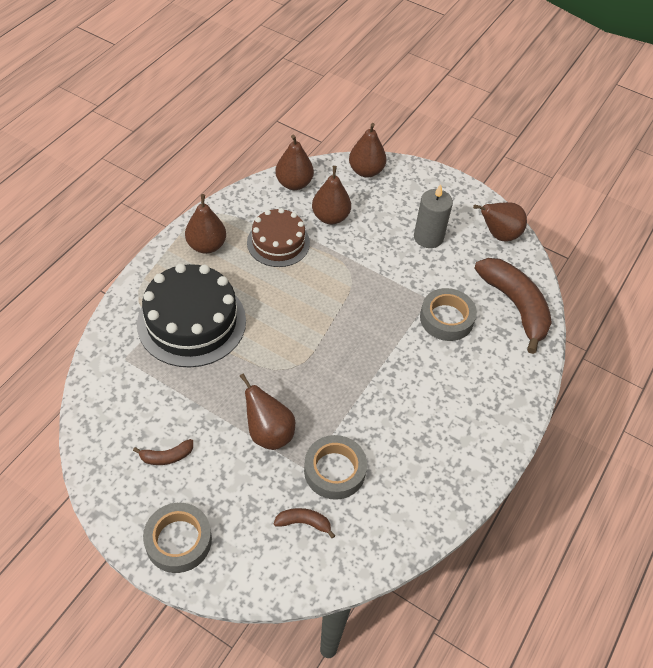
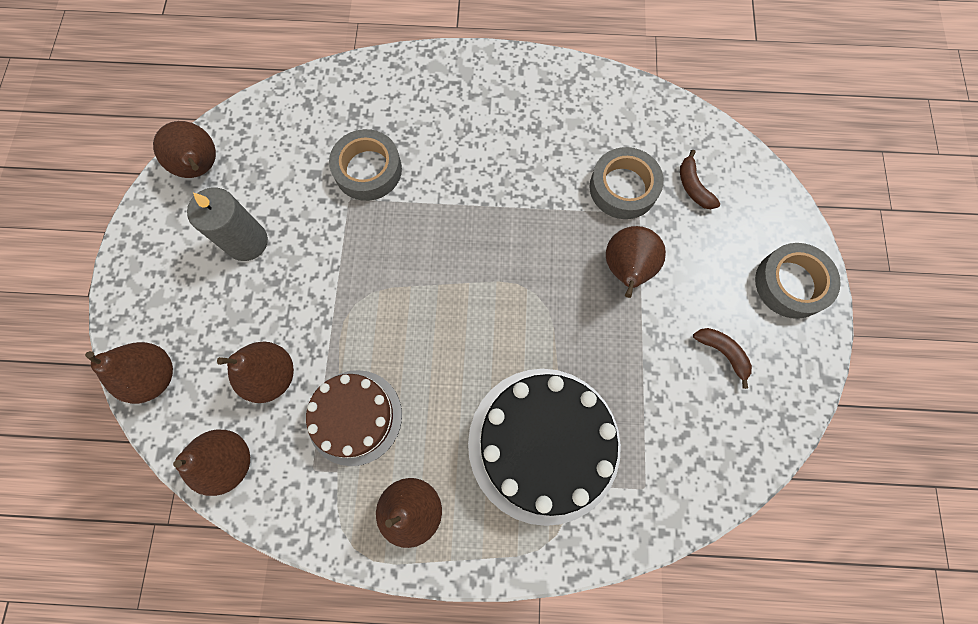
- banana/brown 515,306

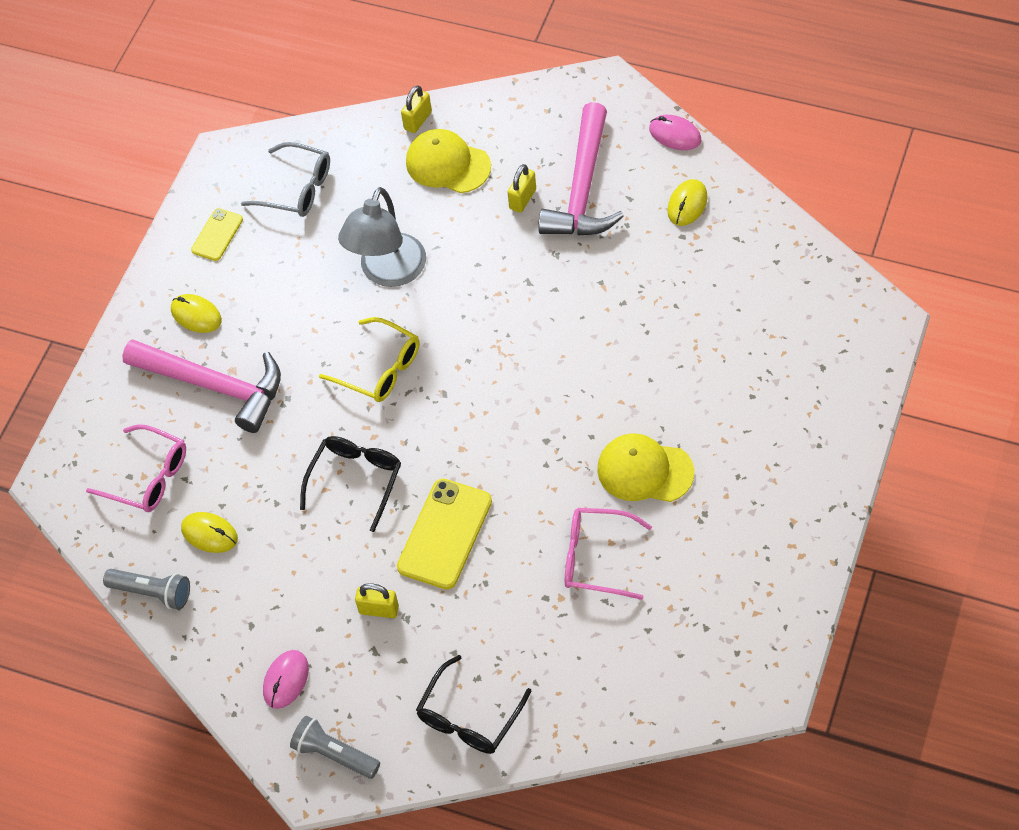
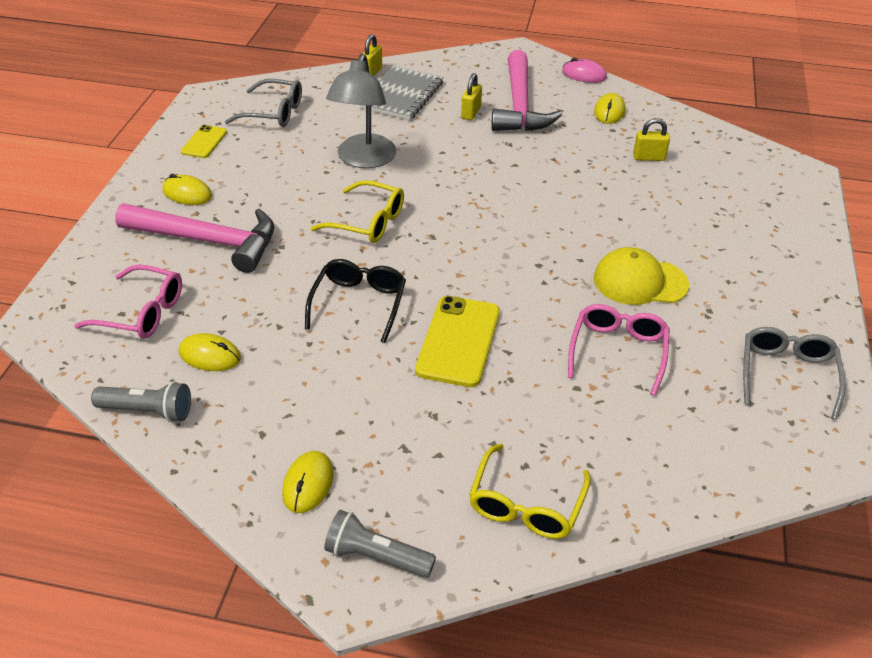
~ mouse/pink 286,680 to mouse/yellow 308,484
~ cap/yellow 447,164 to notebook/grey 402,95
~ glasses/black 469,717 to glasses/yellow 526,505
~ glasses/pink 596,558 = 618,351 105 degrees clockwise
~ padlock/yellow 379,610 to 649,157
+ glasses/grey 787,374

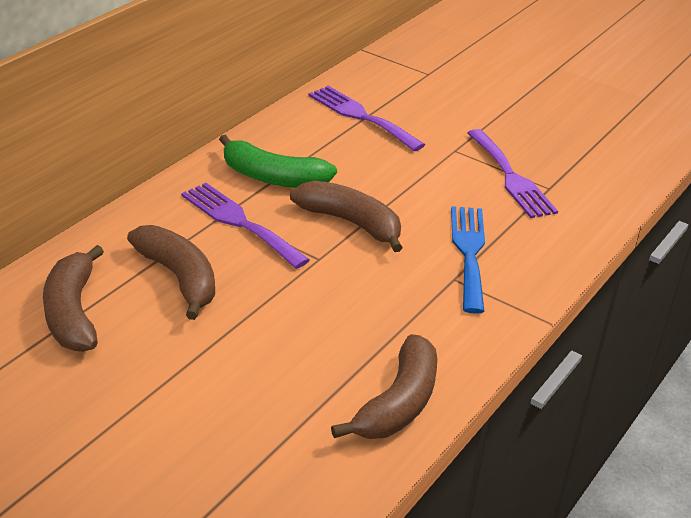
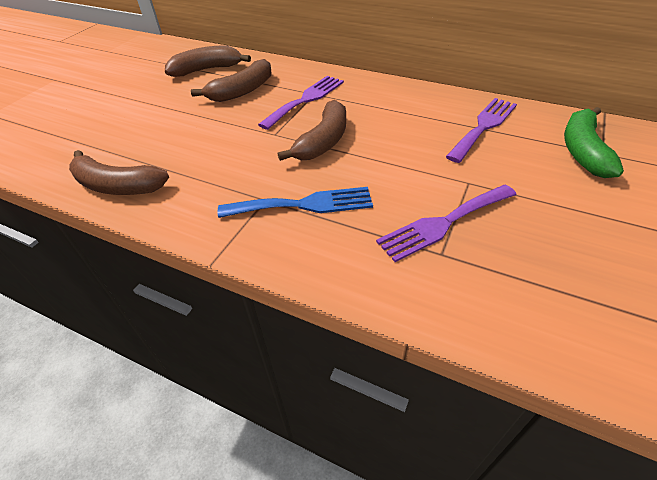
~ banana/green 273,177 to 583,151

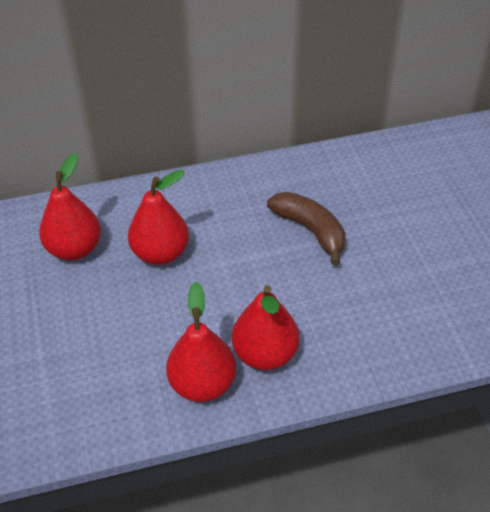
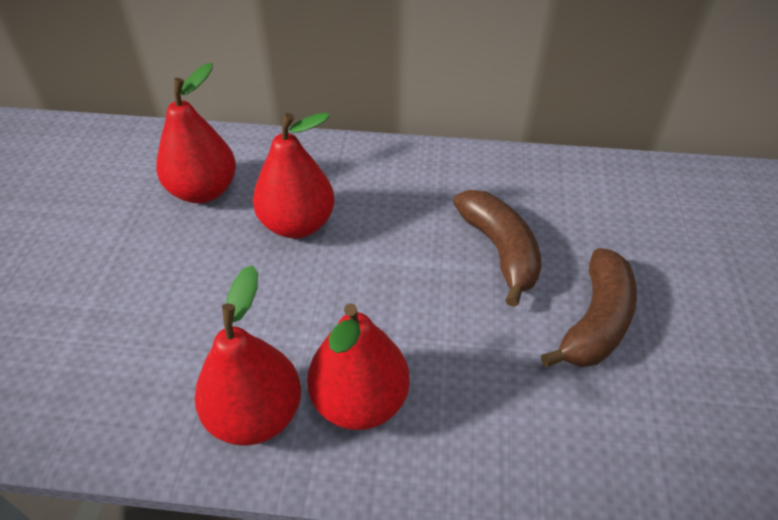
+ banana/brown 595,321

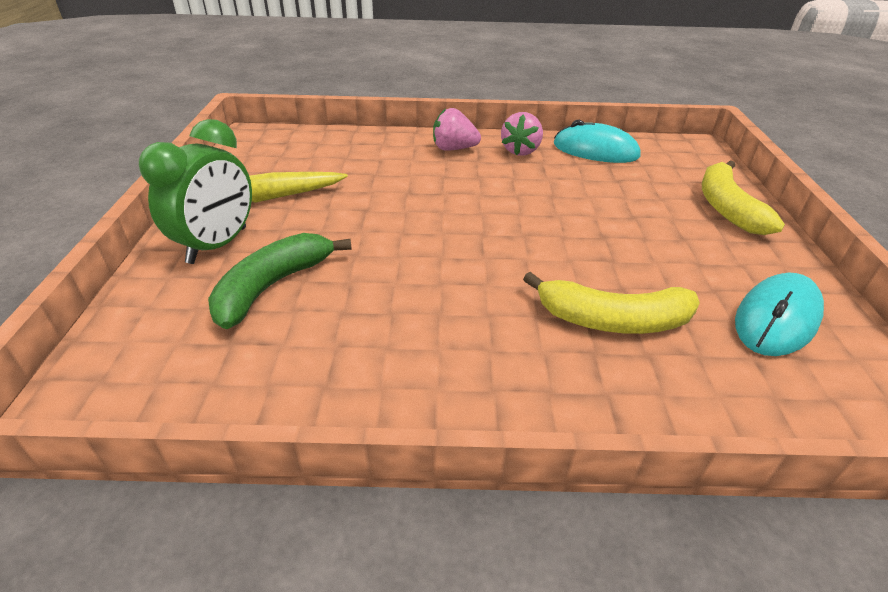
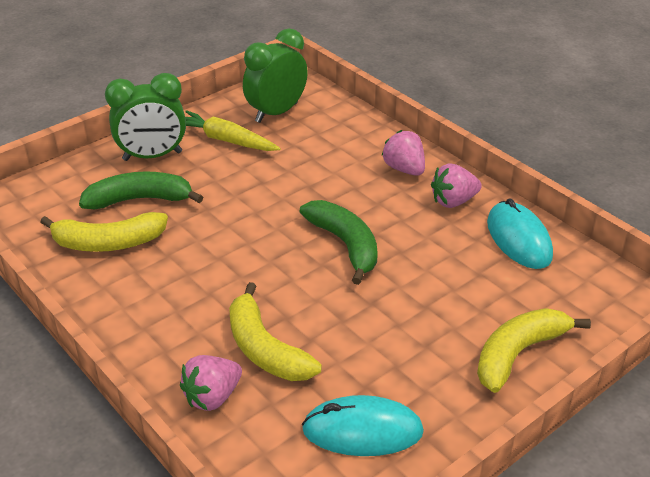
+ banana/yellow 108,243
+ strawberry/pink 212,397
+ clock/green 276,113
+ banana/green 345,245

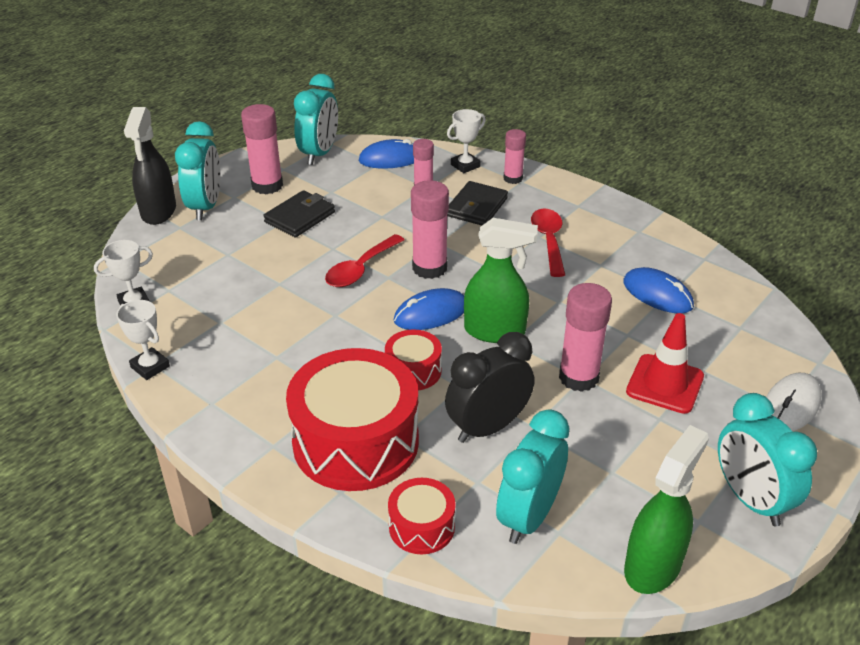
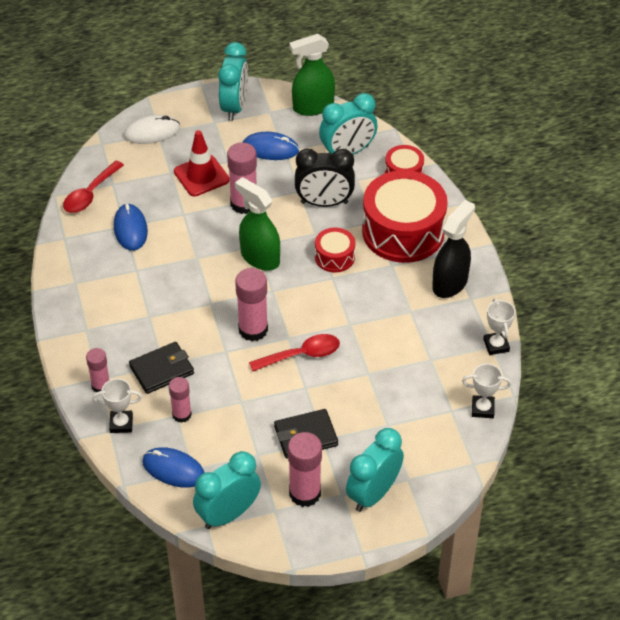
~ spoon/red 548,241 to 90,194
~ mouse/blue 431,313 to 270,149
~ spray bottle/black 158,212 to 450,283

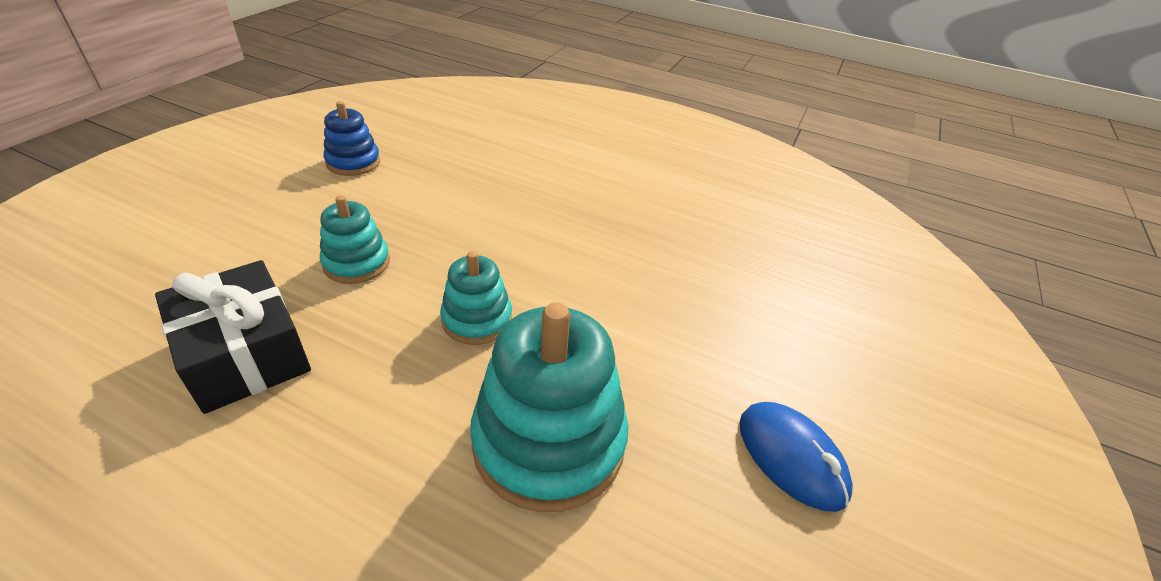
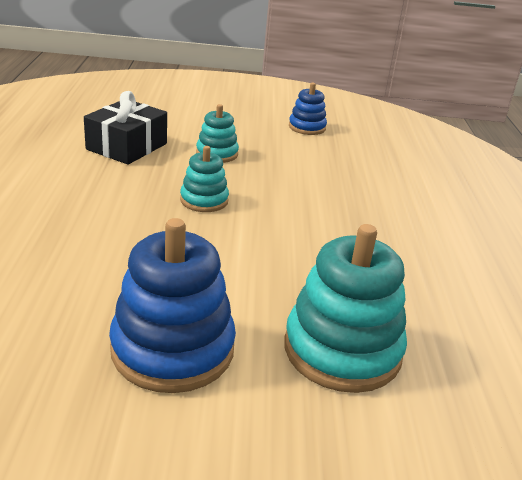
~ mouse/blue 791,457 to stacking toy/blue 173,349
~ stacking toy/turquoise 549,441 to 342,350

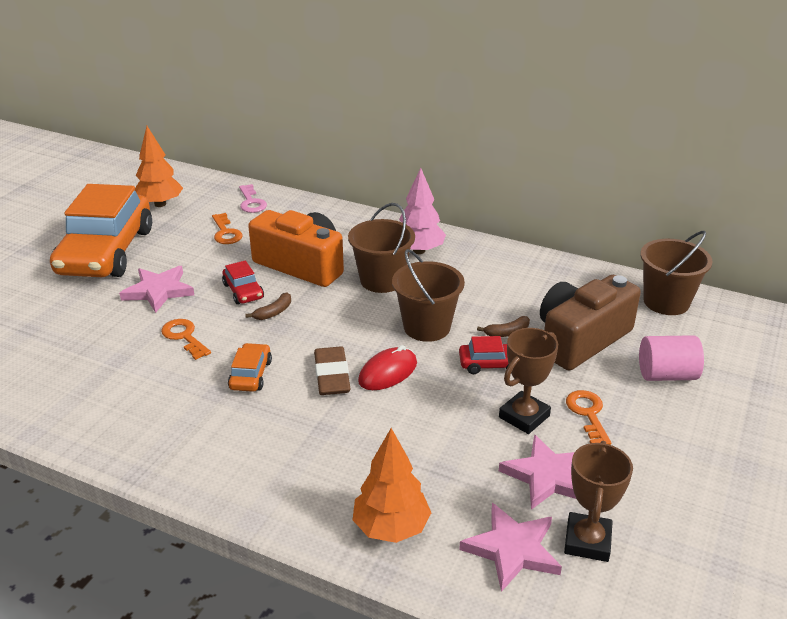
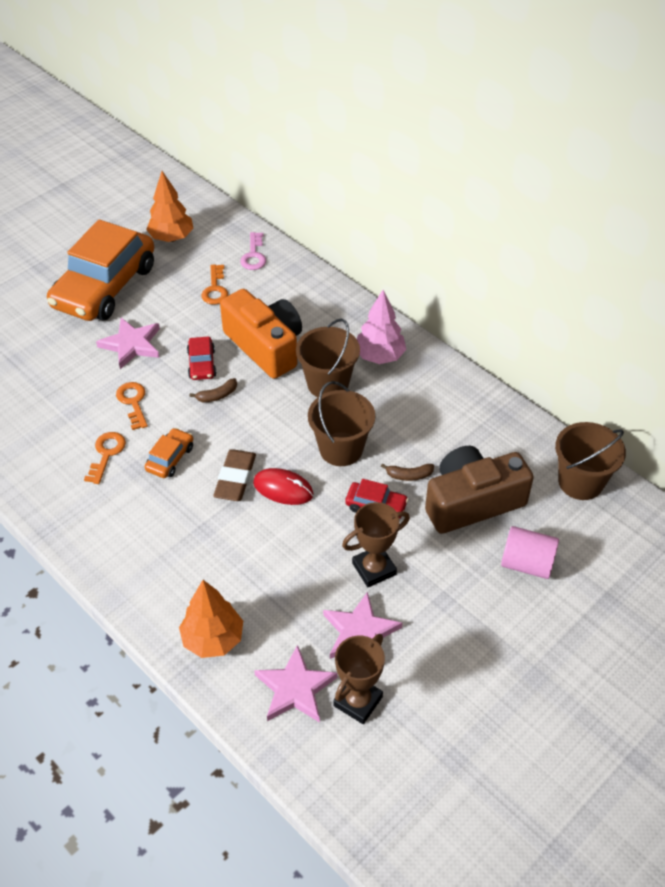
~ key/orange 588,414 to 106,454
~ mouse/red 388,372 = 283,489 45 degrees clockwise

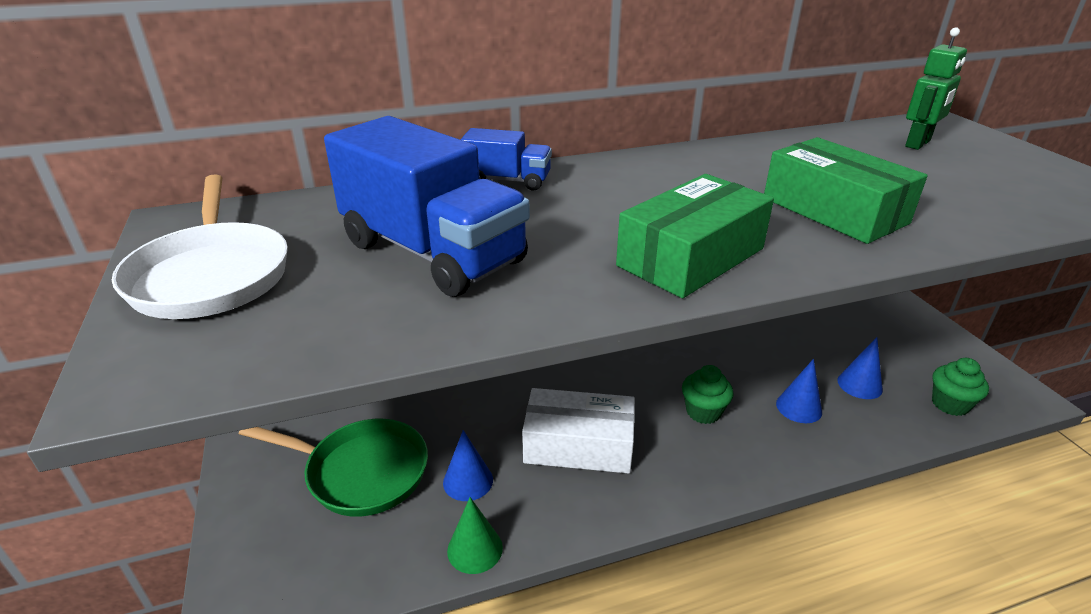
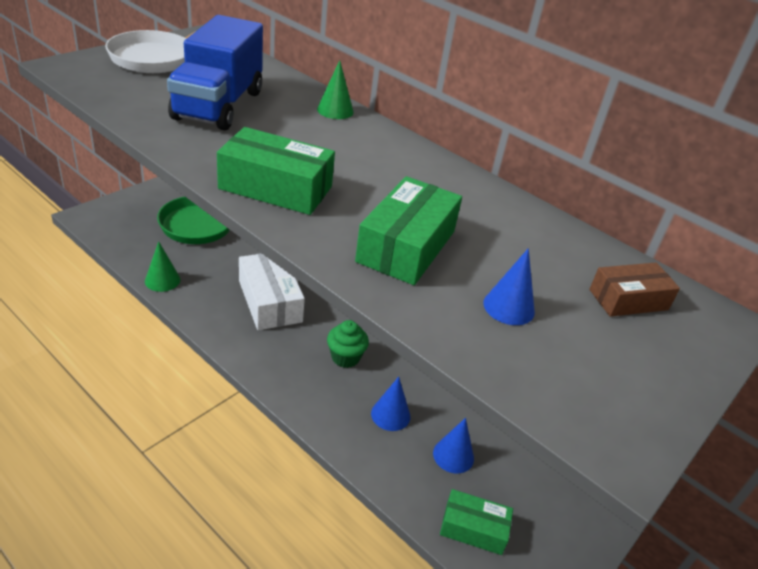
~ truck/blue 507,181 to cone/green 335,110
~ cupcake/green 950,404 to box/green 473,528
~ cone/blue 468,481 to 509,307
~ robot/green 918,144 to box/brown 628,300

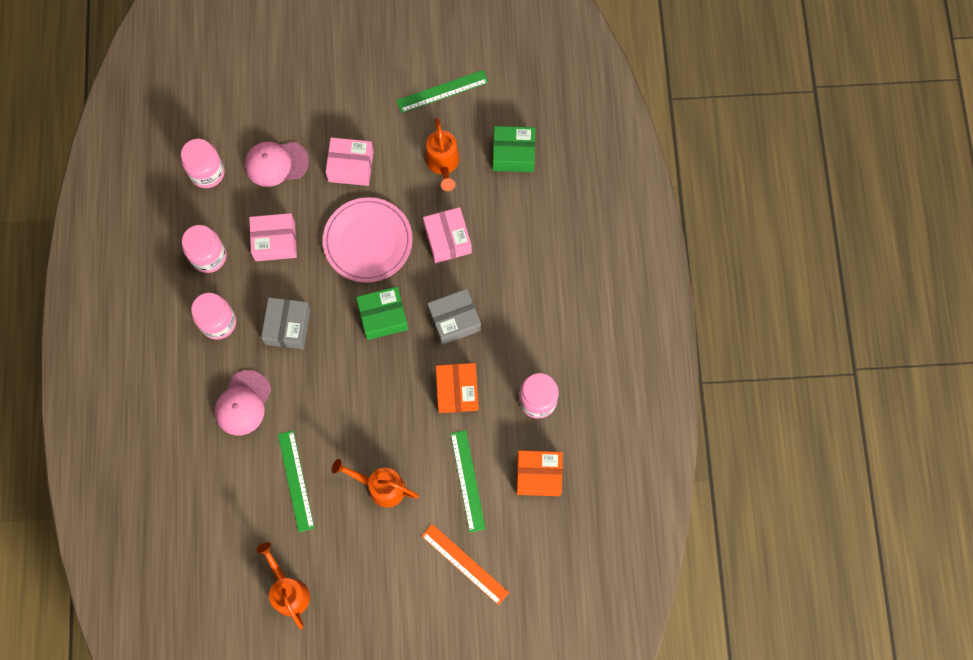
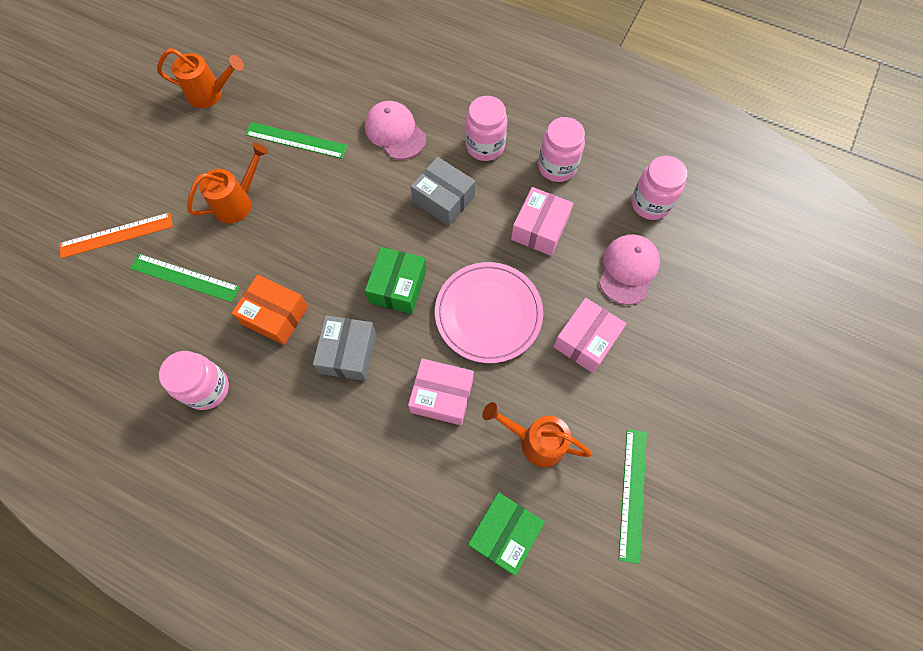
- box/orange 538,475

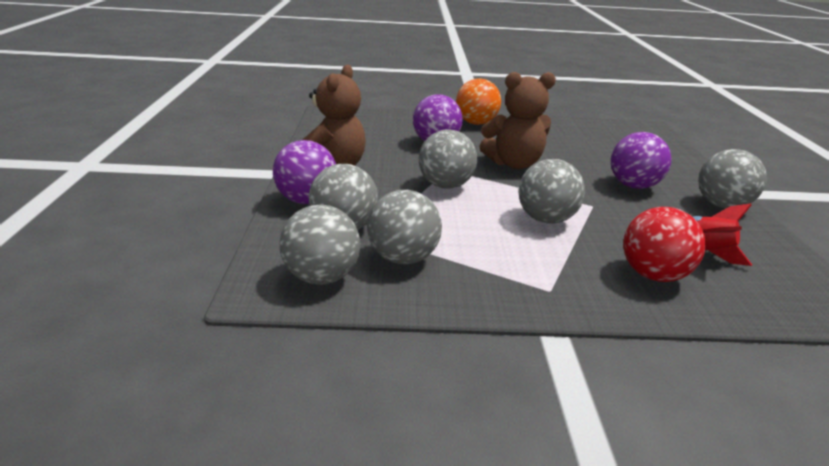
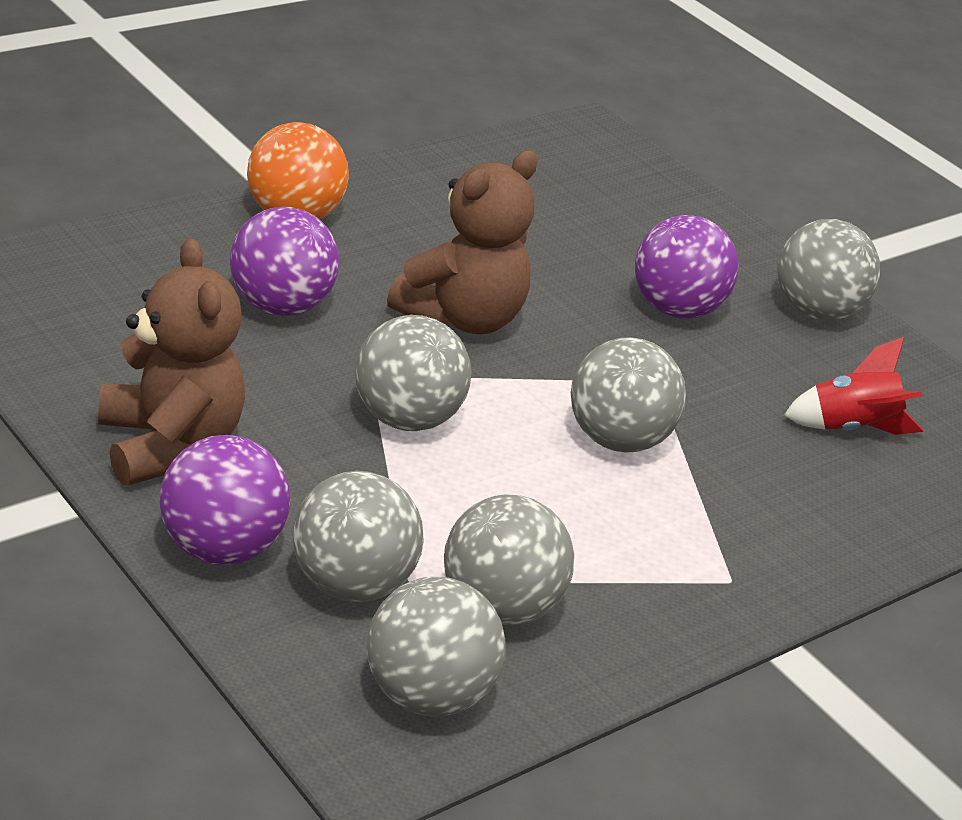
- ball/red 653,274

